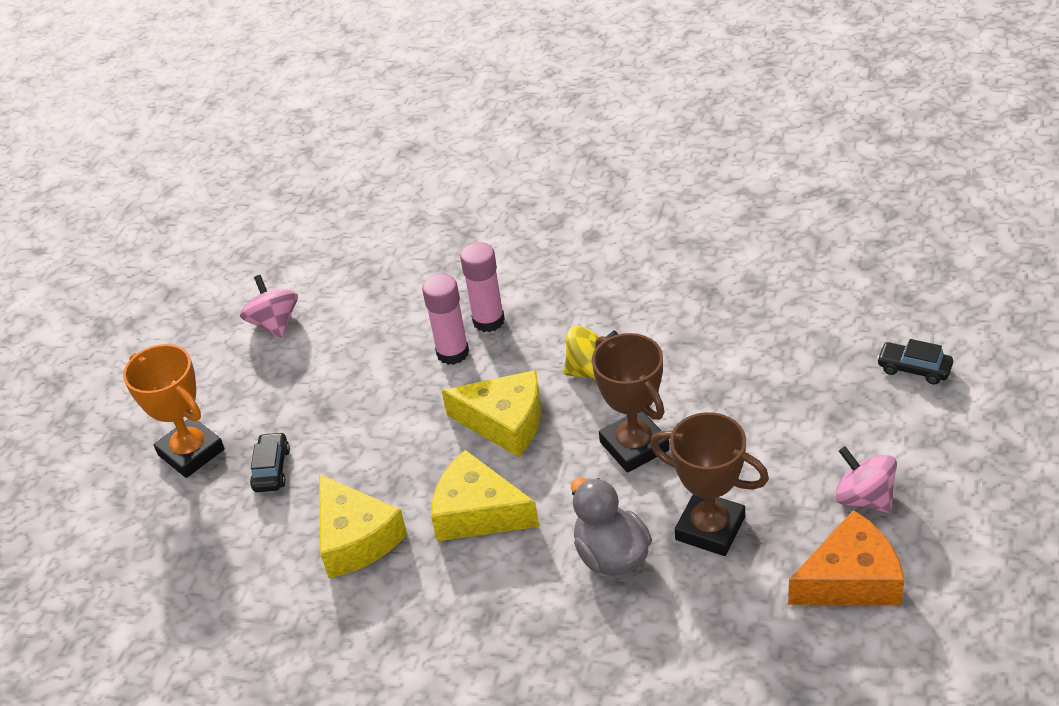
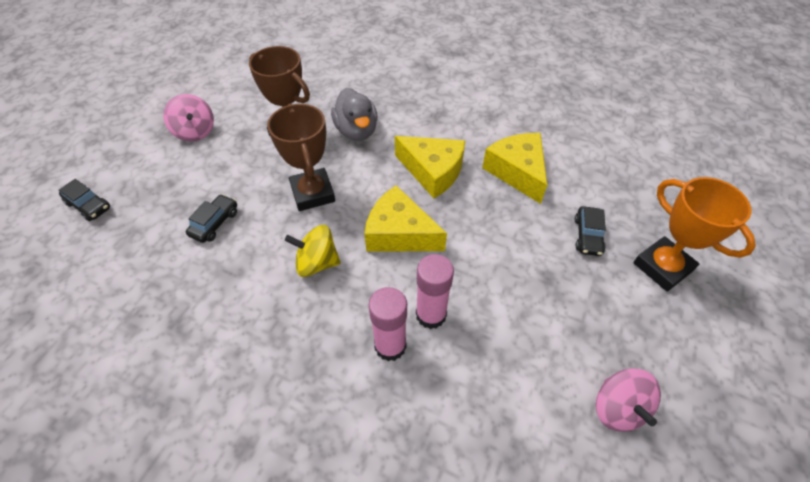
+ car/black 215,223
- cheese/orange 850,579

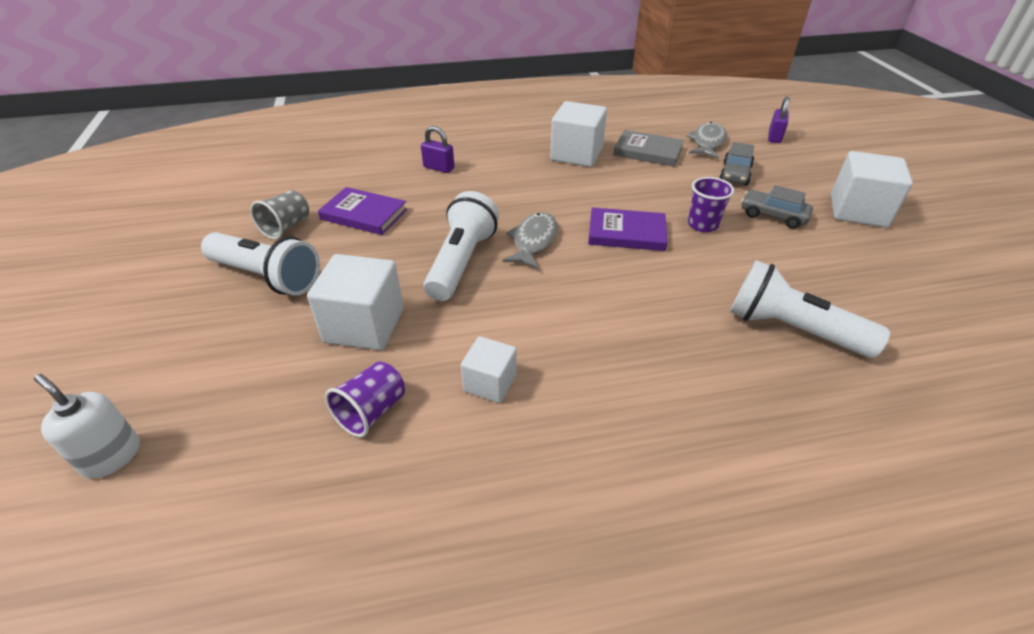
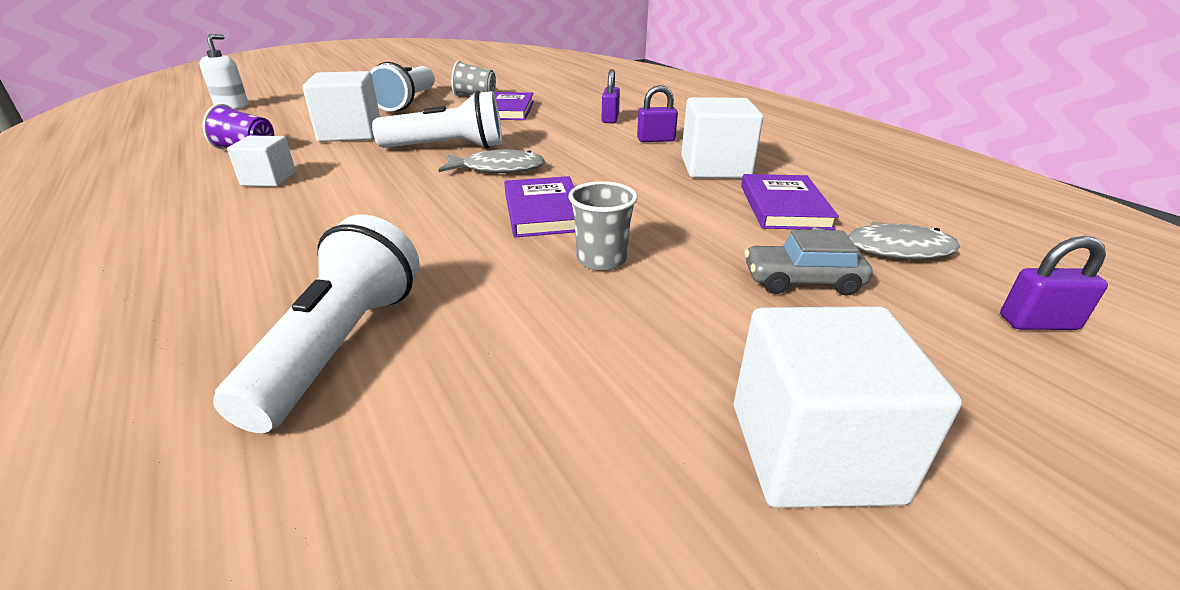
~ cup/purple 702,225 to cup/grey 601,260
+ padlock/purple 655,140
~ book/grey 647,151 to book/purple 784,207
- car/grey 773,216

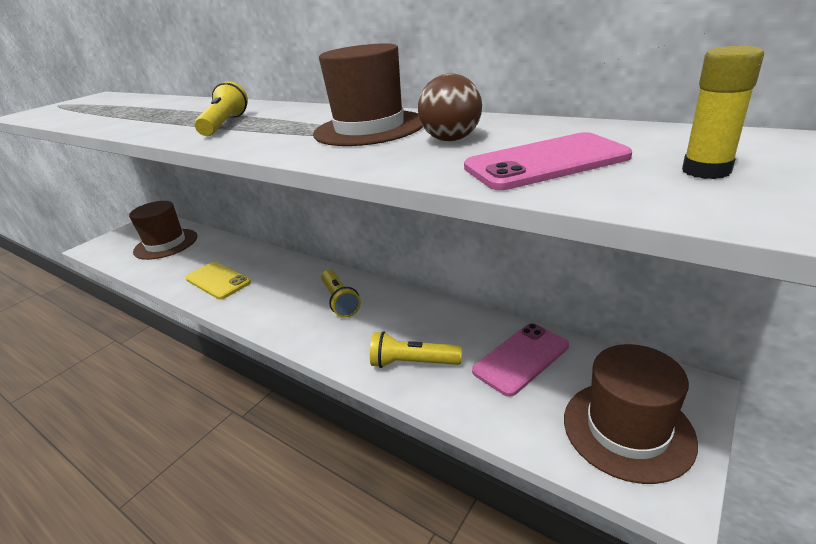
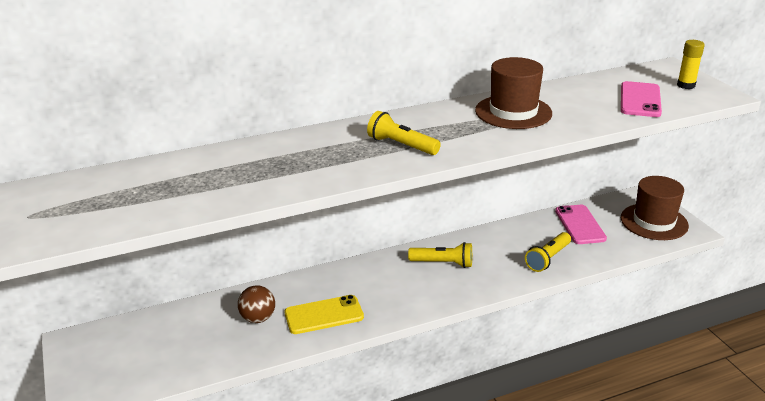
~ ball/brown 451,139 to 258,318
- hat/brown 166,244

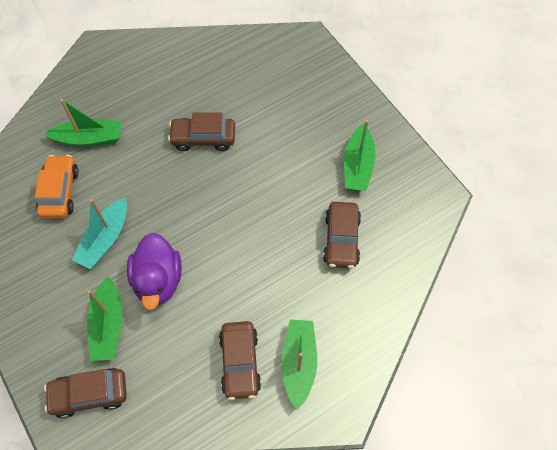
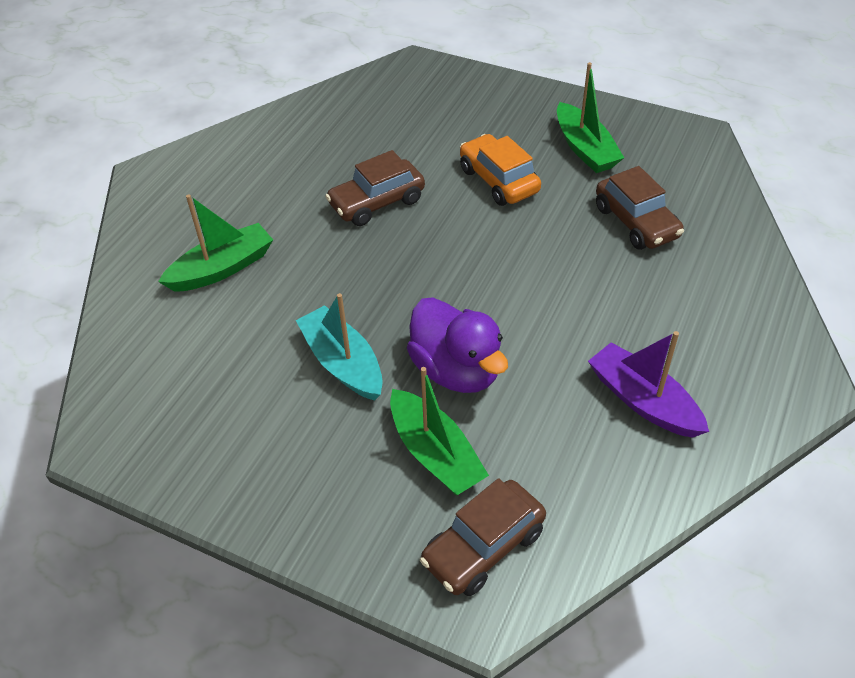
~ boat/turquoise 105,239 = 343,363 150 degrees clockwise
~ car/orange 60,192 to 498,180
~ car/brown 240,362 to boat/purple 643,401
- boat/green 299,363

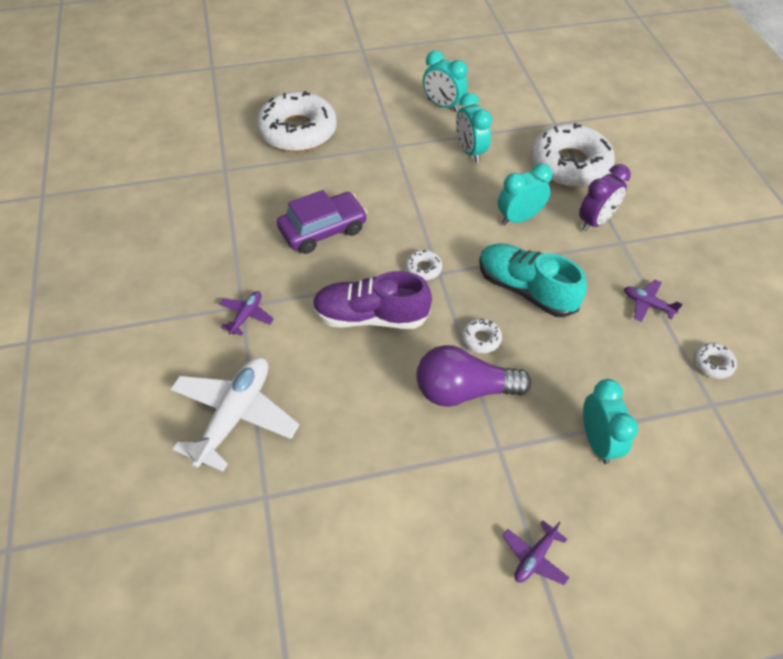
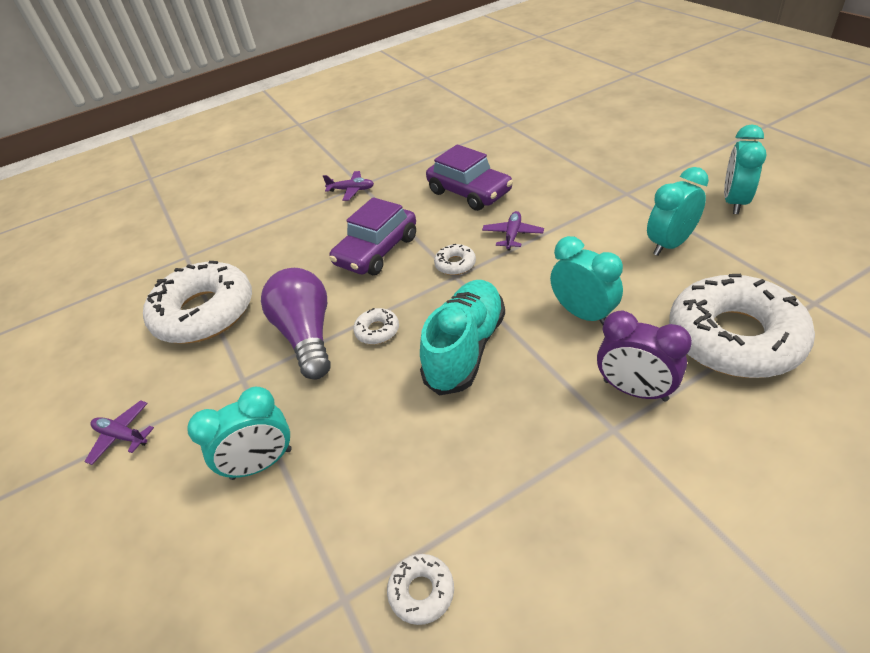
~ donut/white 298,131 to 204,312
~ shoe/purple 370,316 to car/purple 377,251
~ plane/purple 647,304 to 512,235
- plane/white 235,415

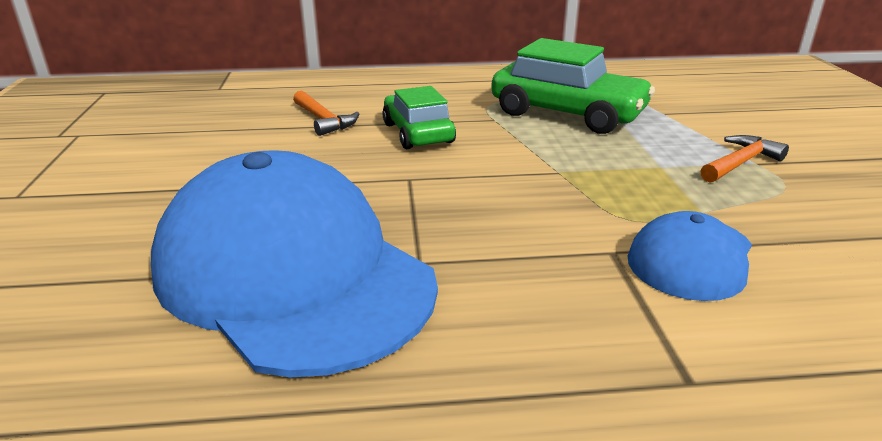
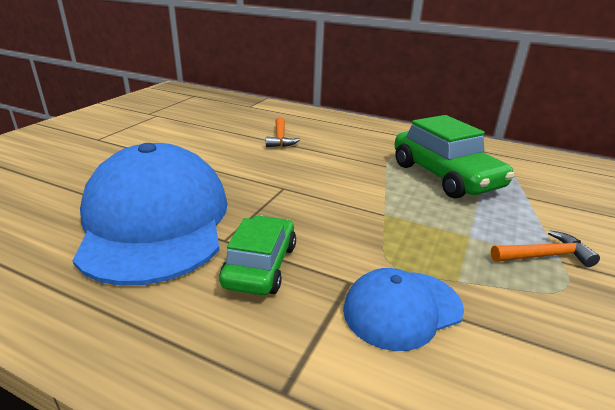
~ car/green 418,133 to 260,265

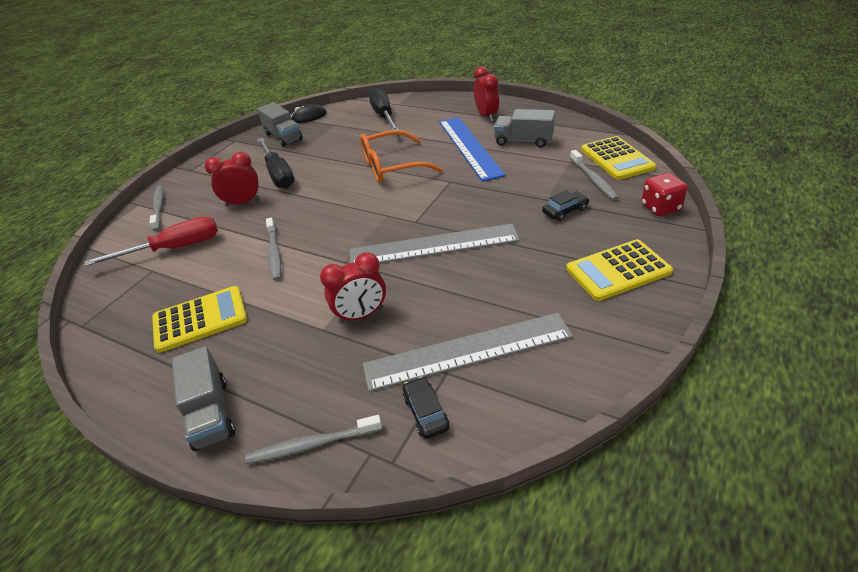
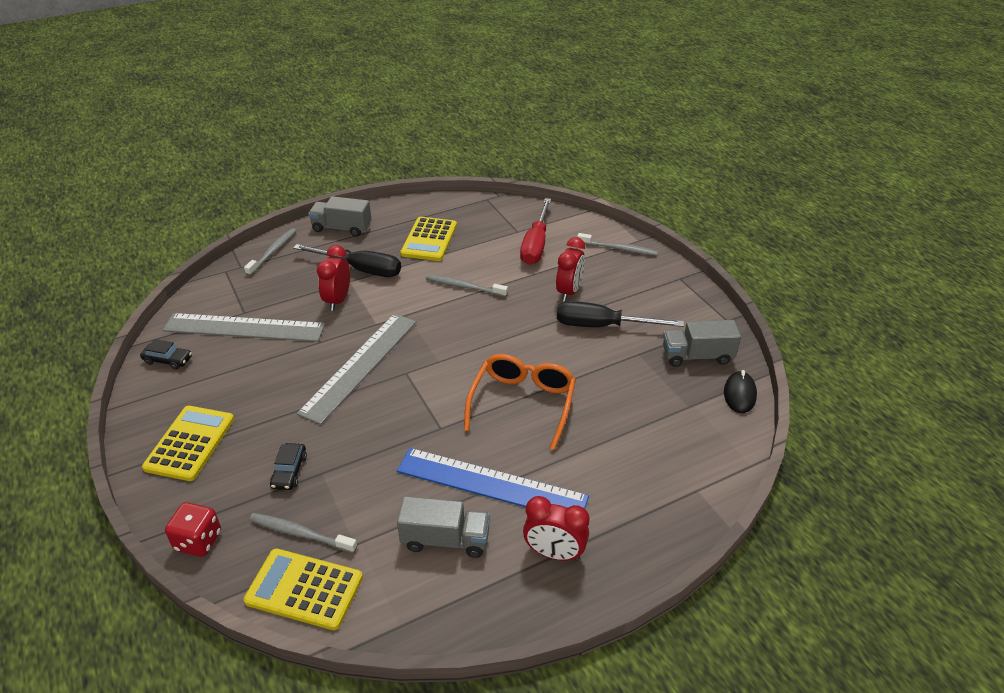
~ car/black 426,412 to 168,360
~ ruler/grey 467,351 = 244,328 75 degrees clockwise
~ screwdriver/black 384,116 to 360,269
~ truck/grey 523,141 = 445,540 45 degrees clockwise

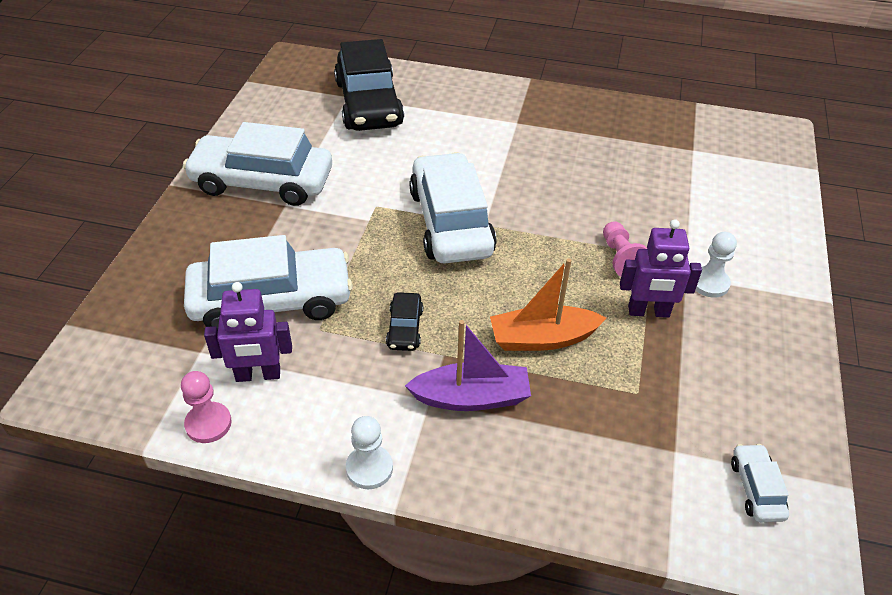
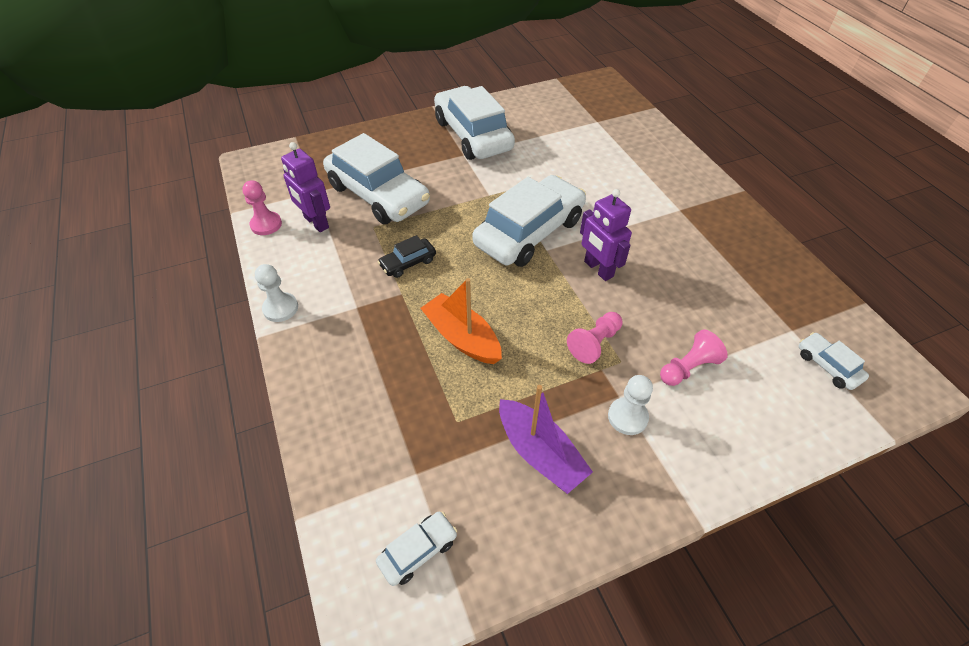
~ boat/purple 471,397 to 540,453
~ robot/purple 648,312 to 598,269
+ pawn/pink 688,368
+ car/white 827,366
- car/black 368,103

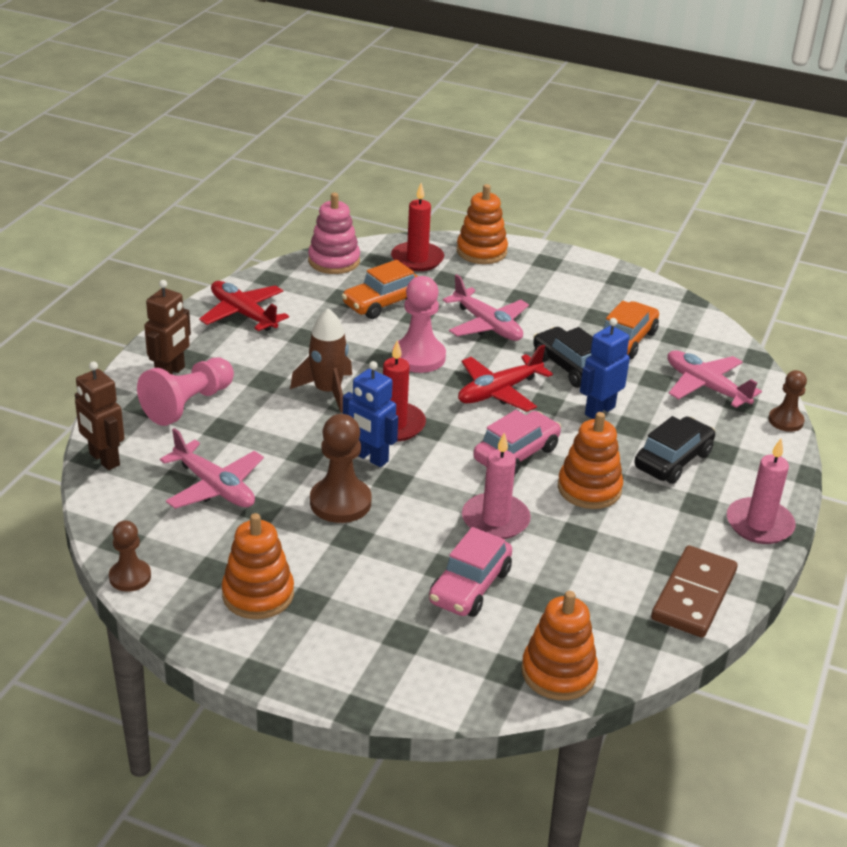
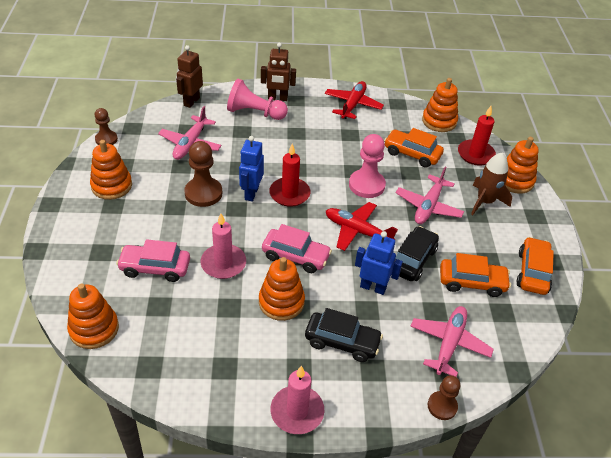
~ stacking toy/pink 334,261 to stacking toy/orange 439,121
~ rocket/brown 327,391 to 485,201
+ car/orange 532,272
- domino/brown 694,595

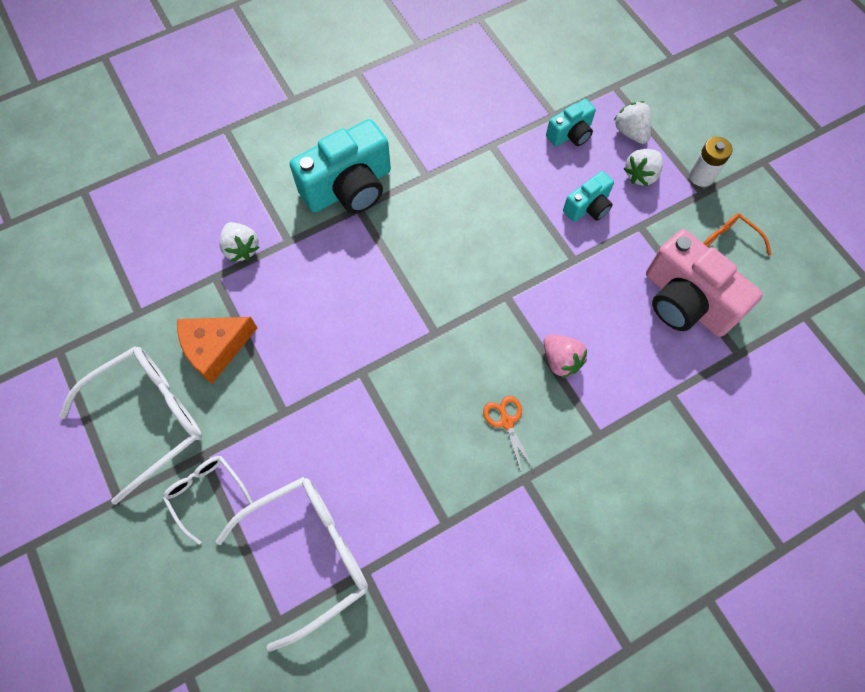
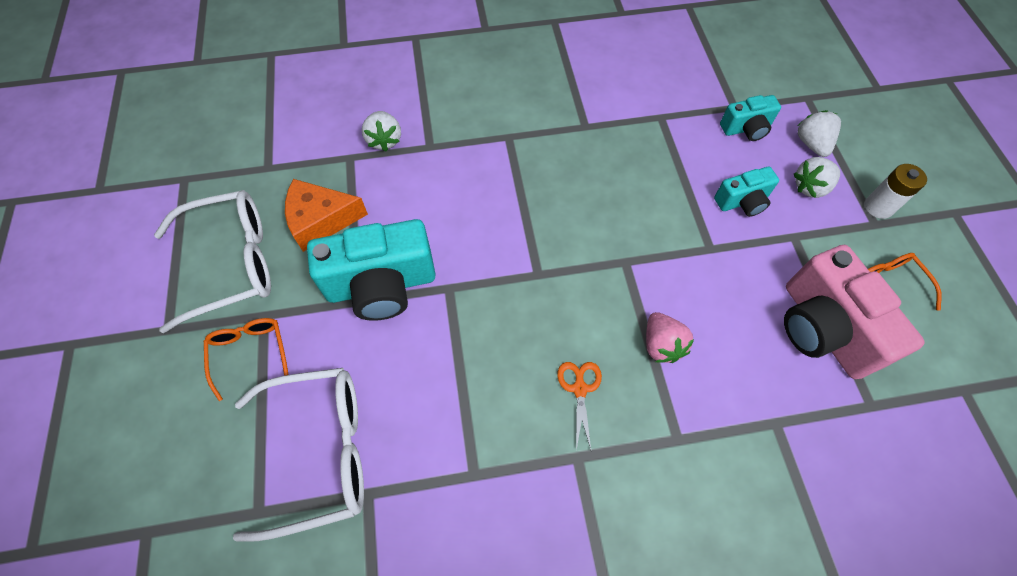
~ glasses/white 206,493 to glasses/orange 250,353
~ camera/turquoise 349,188 to 381,285

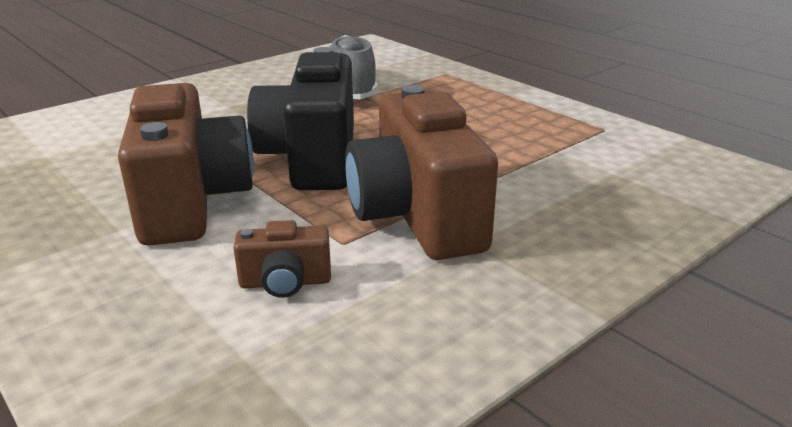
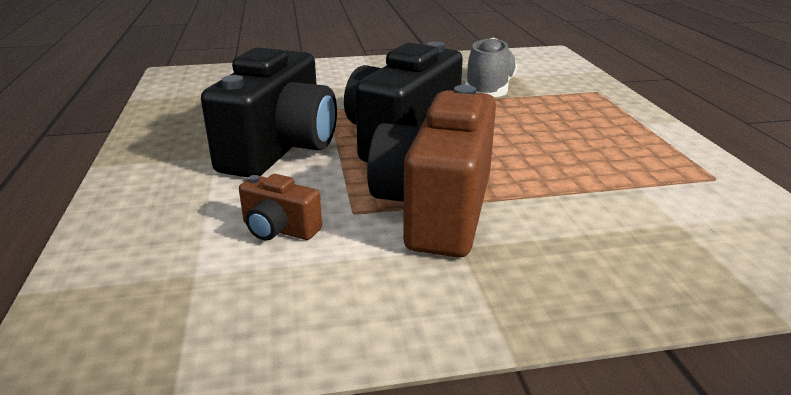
~ camera/brown 191,201 to camera/black 280,149

